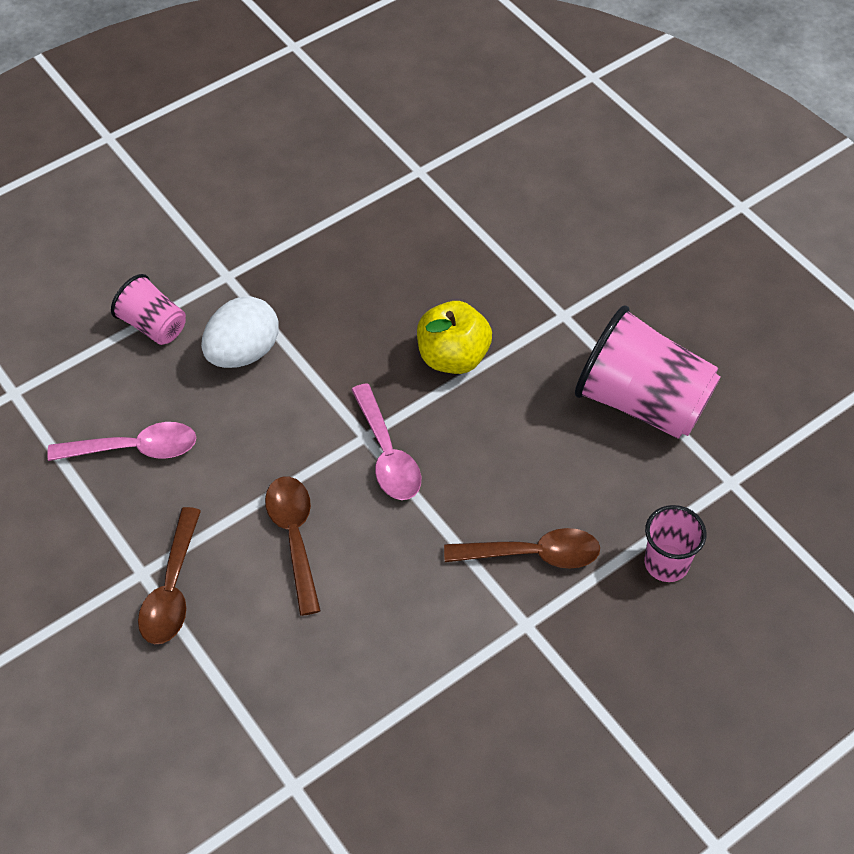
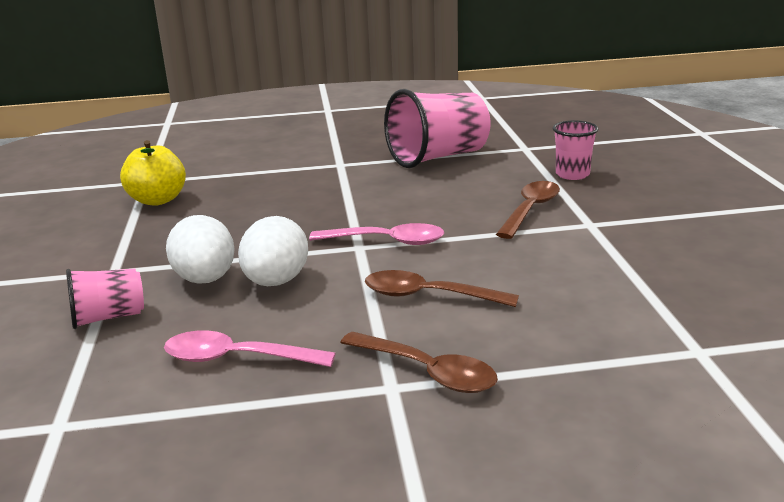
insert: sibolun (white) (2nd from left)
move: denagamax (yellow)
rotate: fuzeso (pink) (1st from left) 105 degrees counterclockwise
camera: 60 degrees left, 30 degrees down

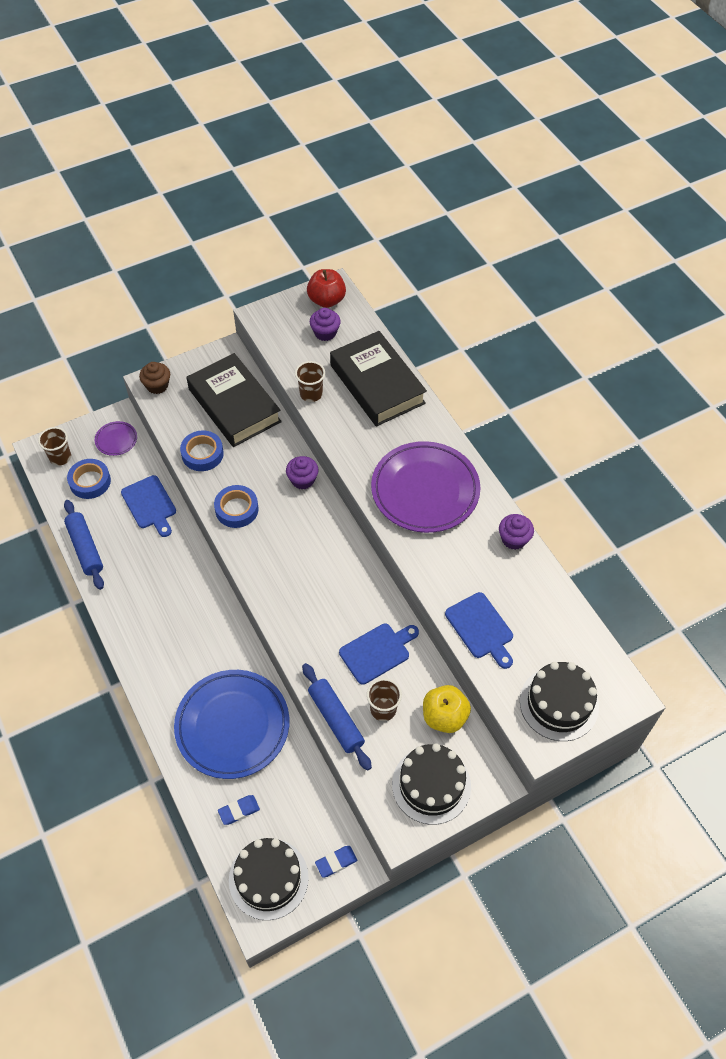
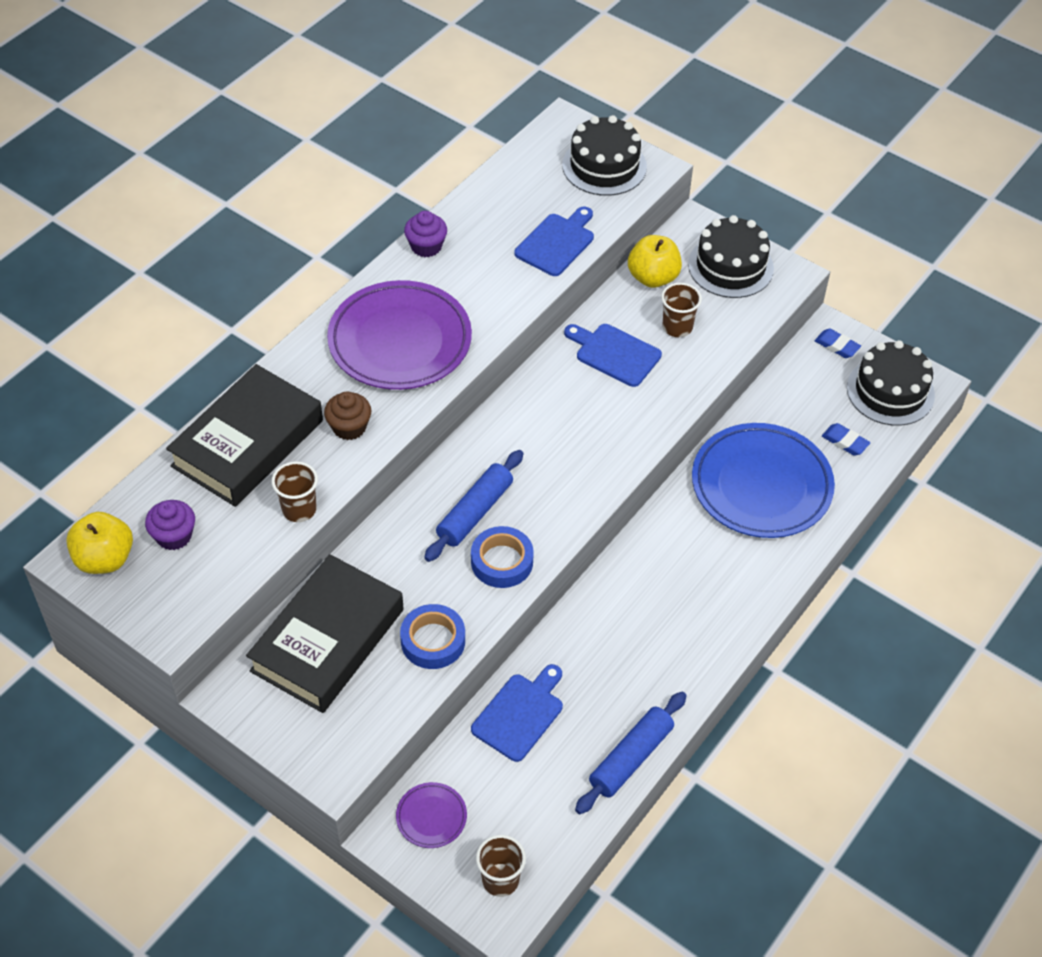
delete: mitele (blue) (1st from left); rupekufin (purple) (1st from left)
move: rupekufin (brown); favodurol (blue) (2nd from left in the first image) to favodurol (blue) (1st from left)
recolor: denagamax (red) to denagamax (yellow) (1st from left)
camera: 115 degrees left, 5 degrees down

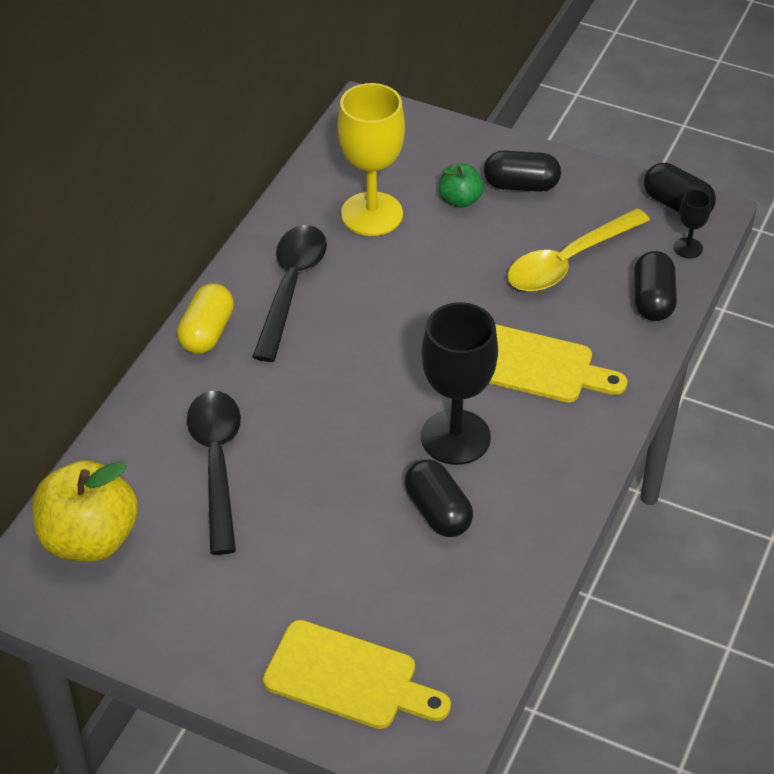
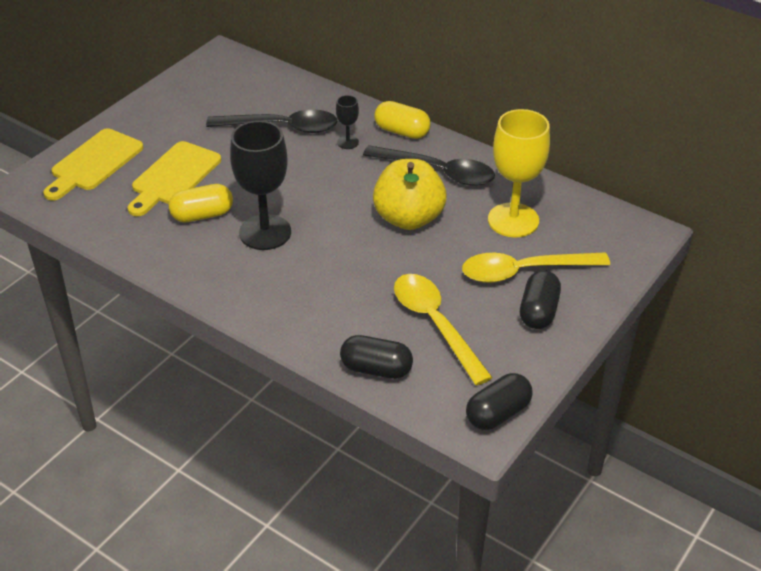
move: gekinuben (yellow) (2nd from left); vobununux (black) (2nd from left); denagamax (yellow)
replace: denagamax (green) to fuzeso (yellow) (2nd from left)
recolor: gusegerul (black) (1st from left) to gusegerul (yellow) (1st from left)
camera: 100 degrees right, 5 degrees down

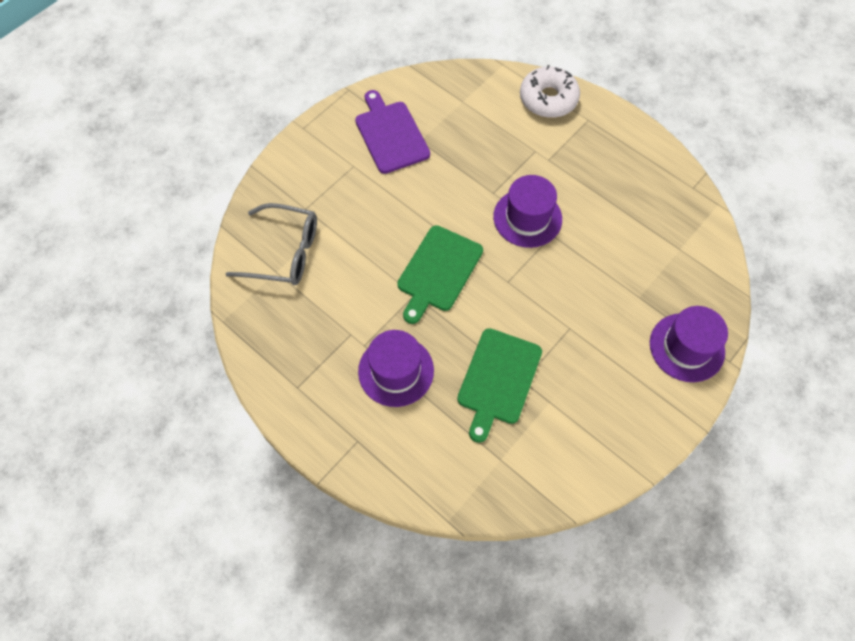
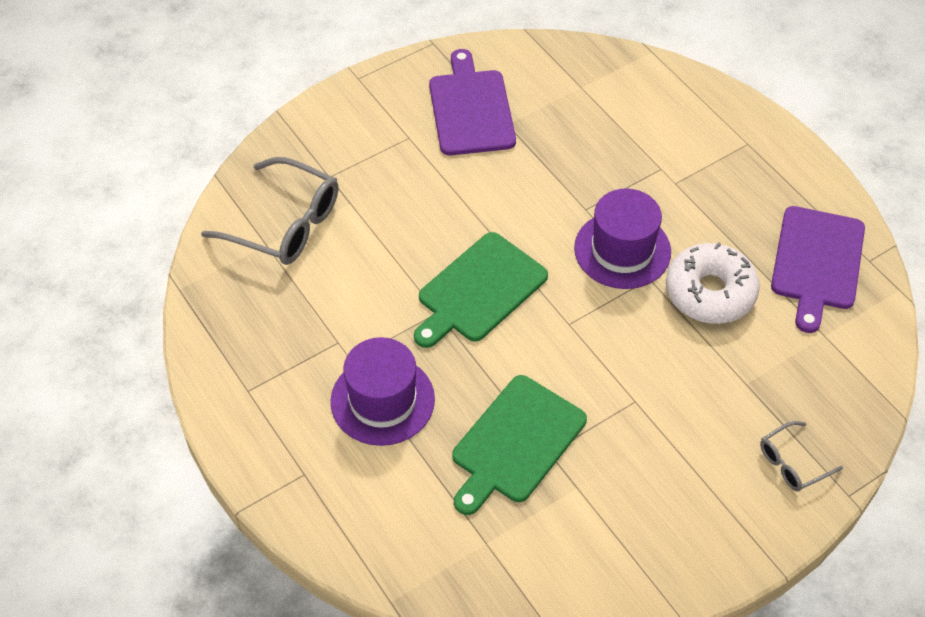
insert: gekinuben (purple) (2nd from left)
move: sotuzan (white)
replace: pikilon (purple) (3rd from left) to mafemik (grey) (2nd from left)
camera: 15 degrees right, 10 degrees down

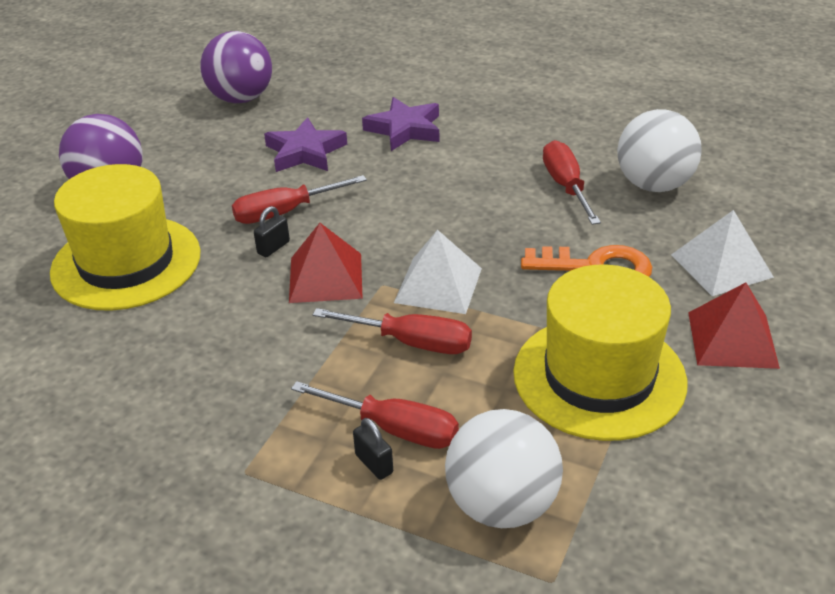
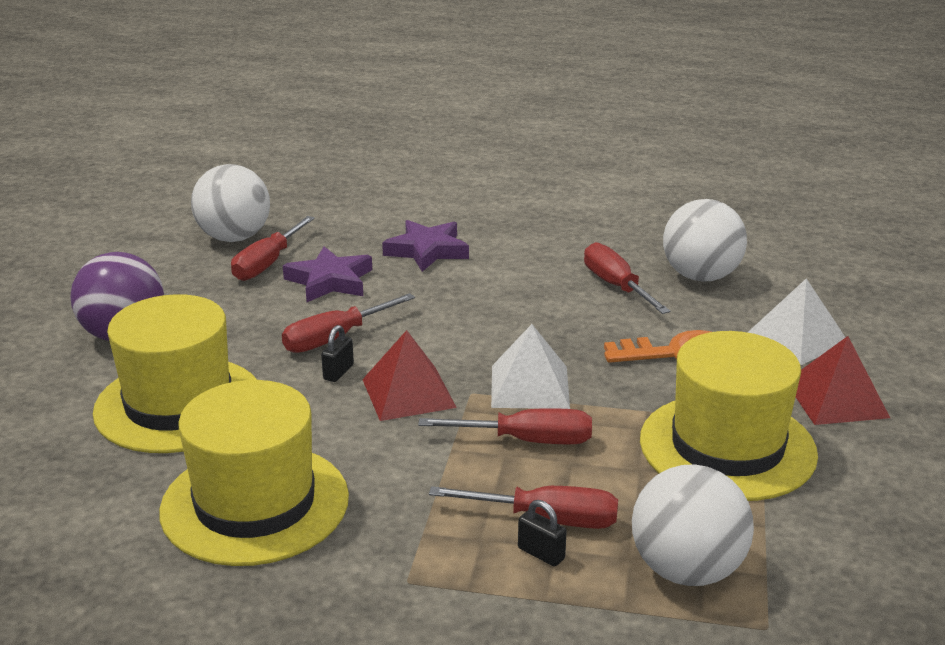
insert: pikilon (yellow) (2nd from left); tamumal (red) (1st from left)
recolor: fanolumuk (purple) (2nd from left) to fanolumuk (white) (1st from left)
camera: 15 degrees left, 10 degrees down

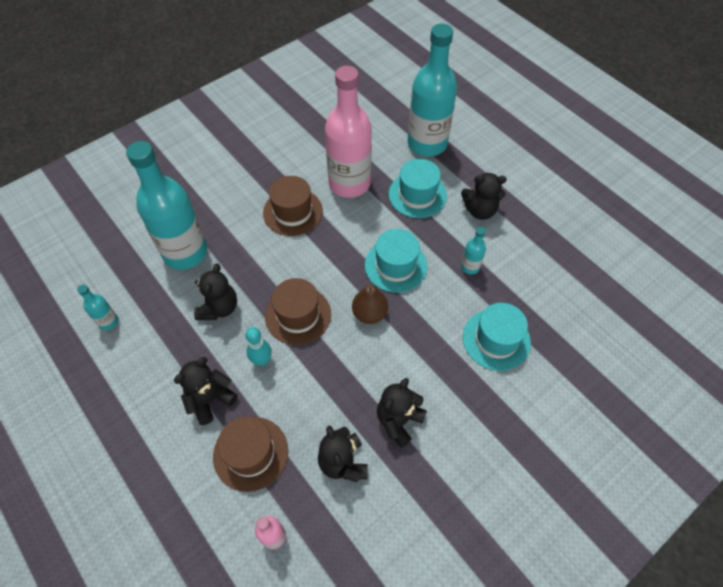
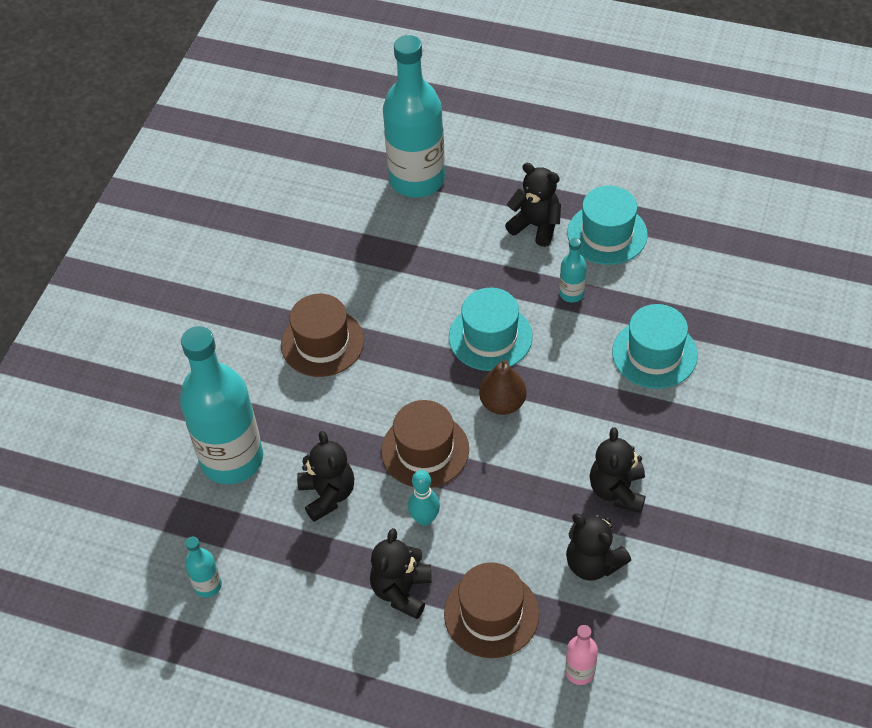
delete: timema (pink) (2nd from left)
move: pikilon (turquoise) (2nd from left)
rotate: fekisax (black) (5th from left in the first image) 120 degrees counterclockwise
camera: 30 degrees left, 5 degrees down

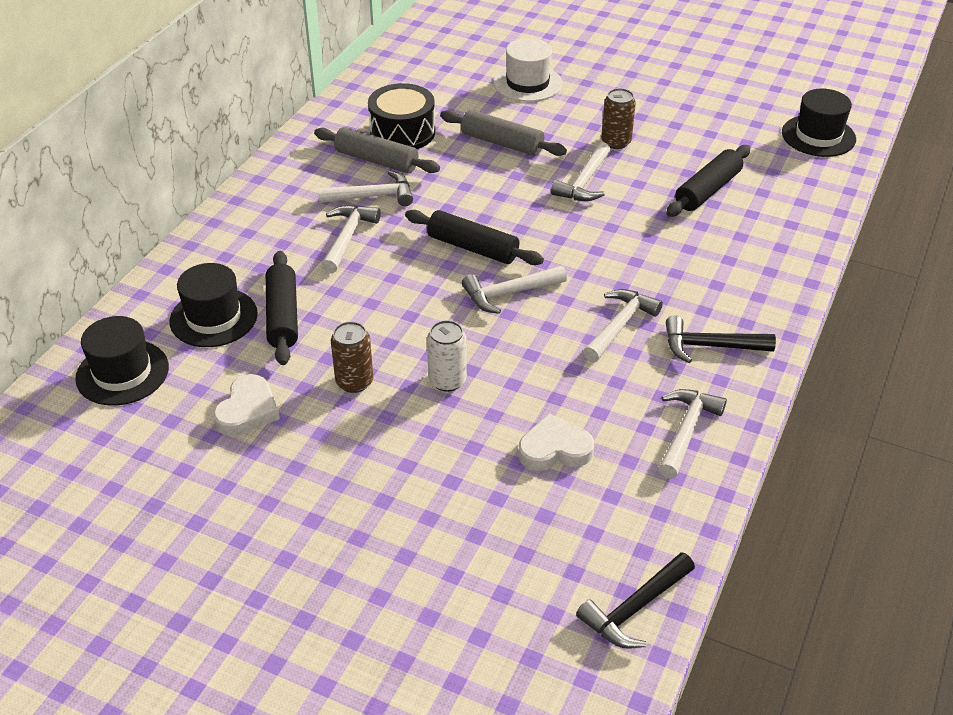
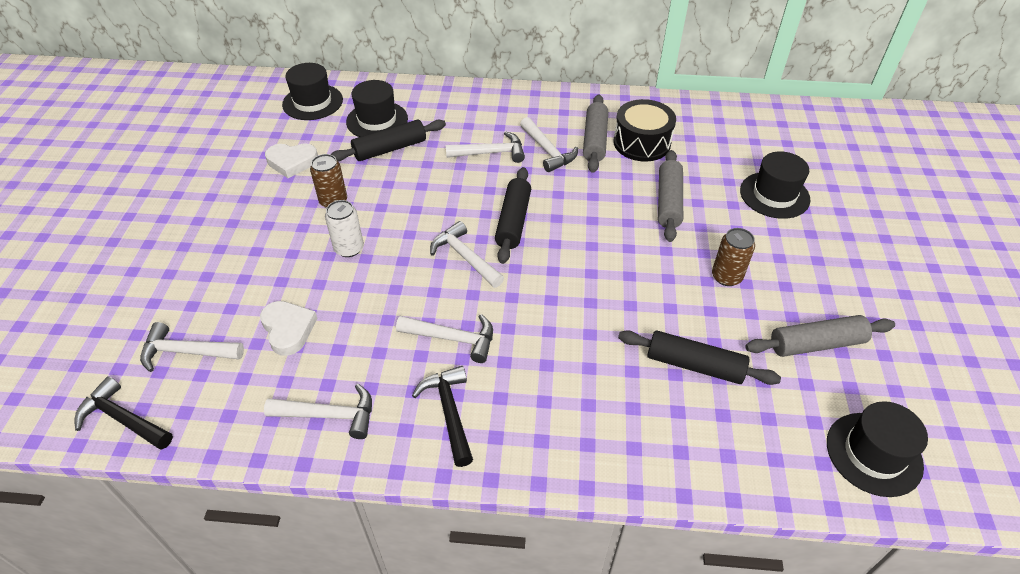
insert: favodurol (grey) (3rd from left)
move: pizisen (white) (4th from left in the first image) to pizisen (white) (1st from left)
recolor: pikilon (white) to pikilon (black) (3rd from left)
camera: 70 degrees right, 5 degrees up

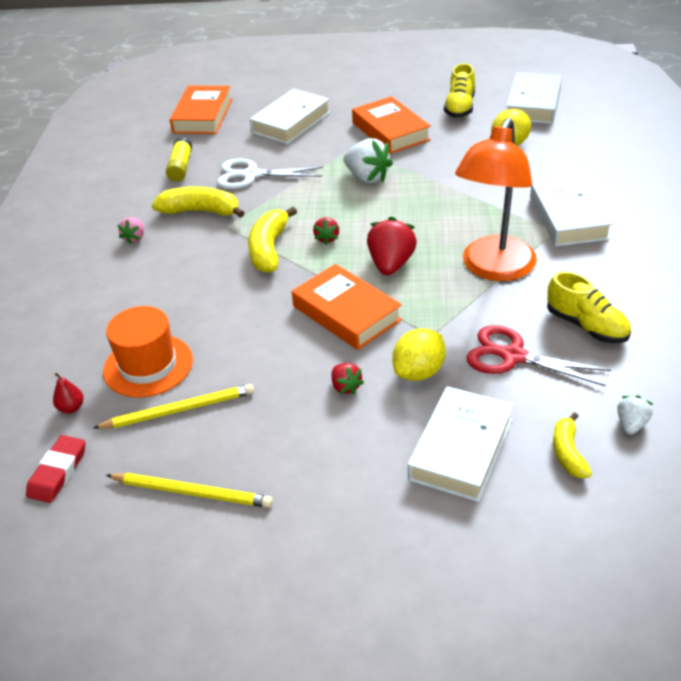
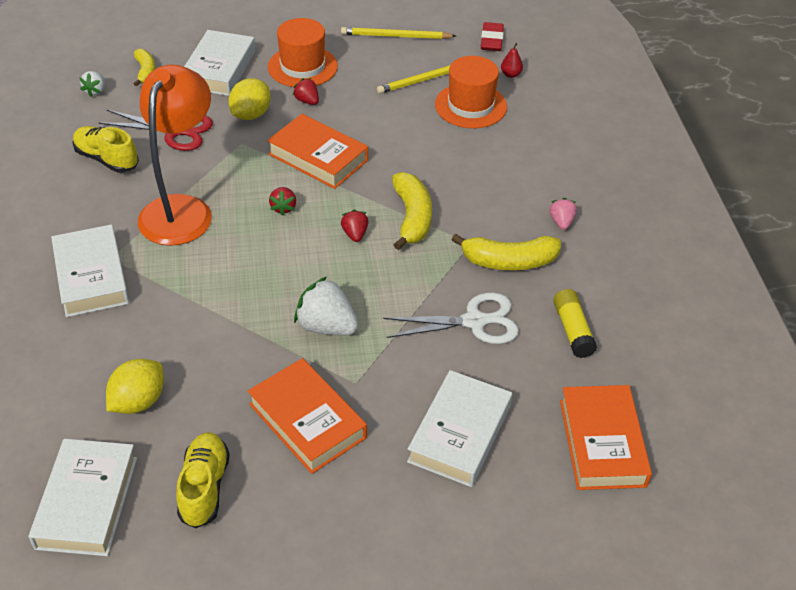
insert: pikilon (orange) (1st from left)
resize: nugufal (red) (3rd from left in the first image) x0.55
camera: 165 degrees right, 5 degrees up

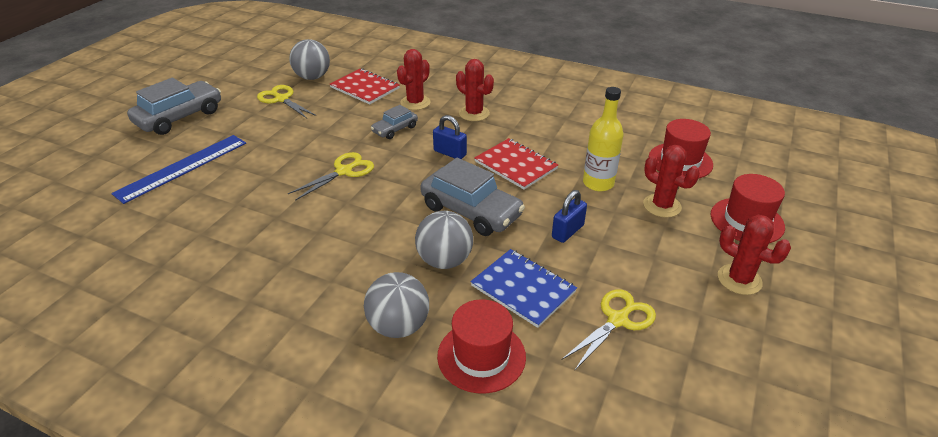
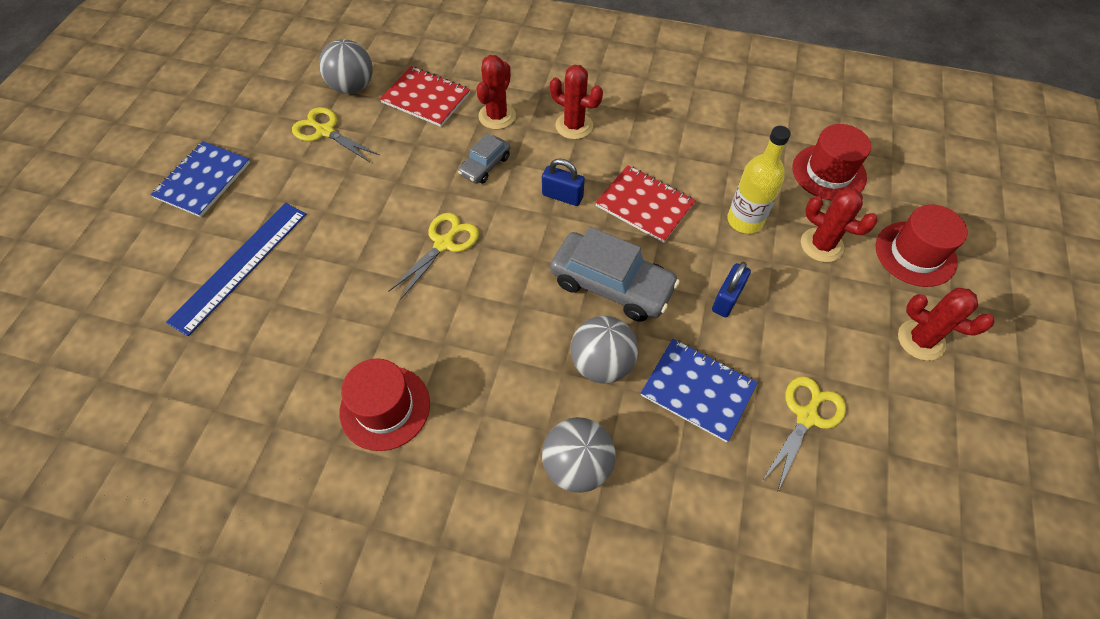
move: pikilon (red) (1st from left)
replace: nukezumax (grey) (1st from left) to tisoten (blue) (1st from left)
camera: 10 degrees left, 20 degrees up

